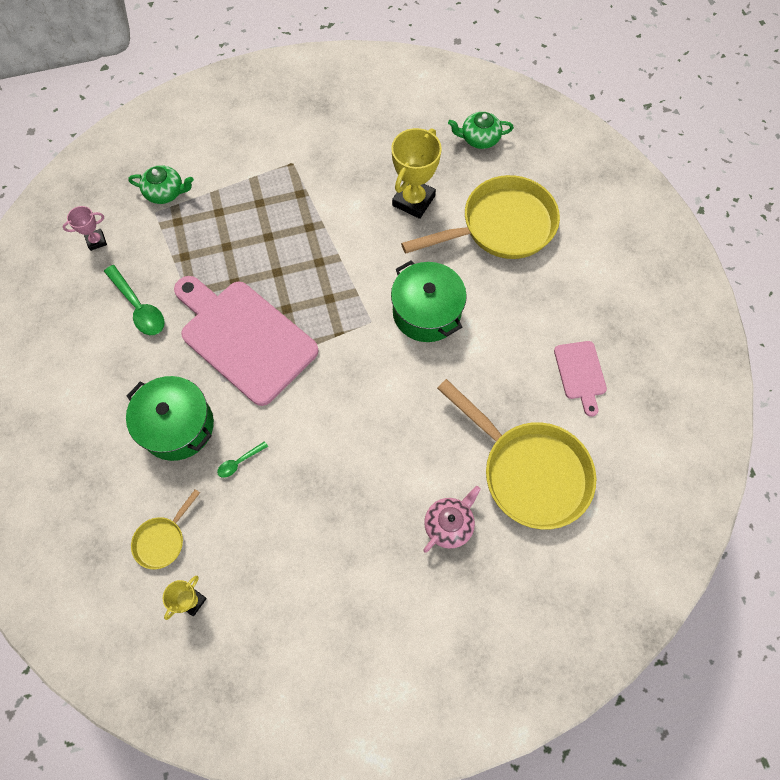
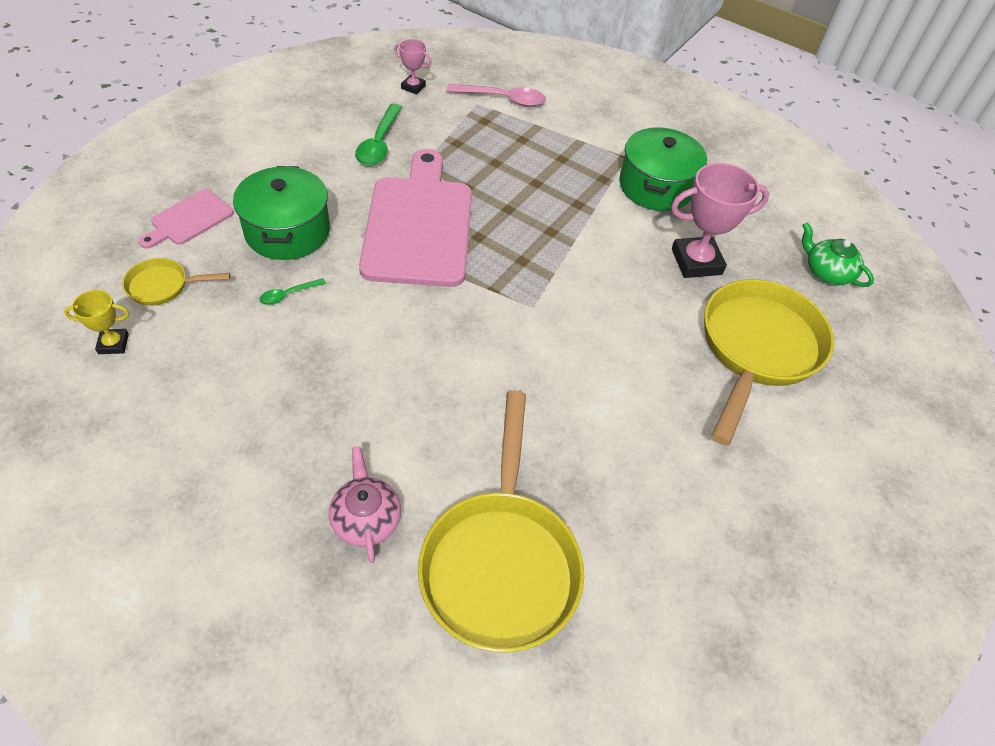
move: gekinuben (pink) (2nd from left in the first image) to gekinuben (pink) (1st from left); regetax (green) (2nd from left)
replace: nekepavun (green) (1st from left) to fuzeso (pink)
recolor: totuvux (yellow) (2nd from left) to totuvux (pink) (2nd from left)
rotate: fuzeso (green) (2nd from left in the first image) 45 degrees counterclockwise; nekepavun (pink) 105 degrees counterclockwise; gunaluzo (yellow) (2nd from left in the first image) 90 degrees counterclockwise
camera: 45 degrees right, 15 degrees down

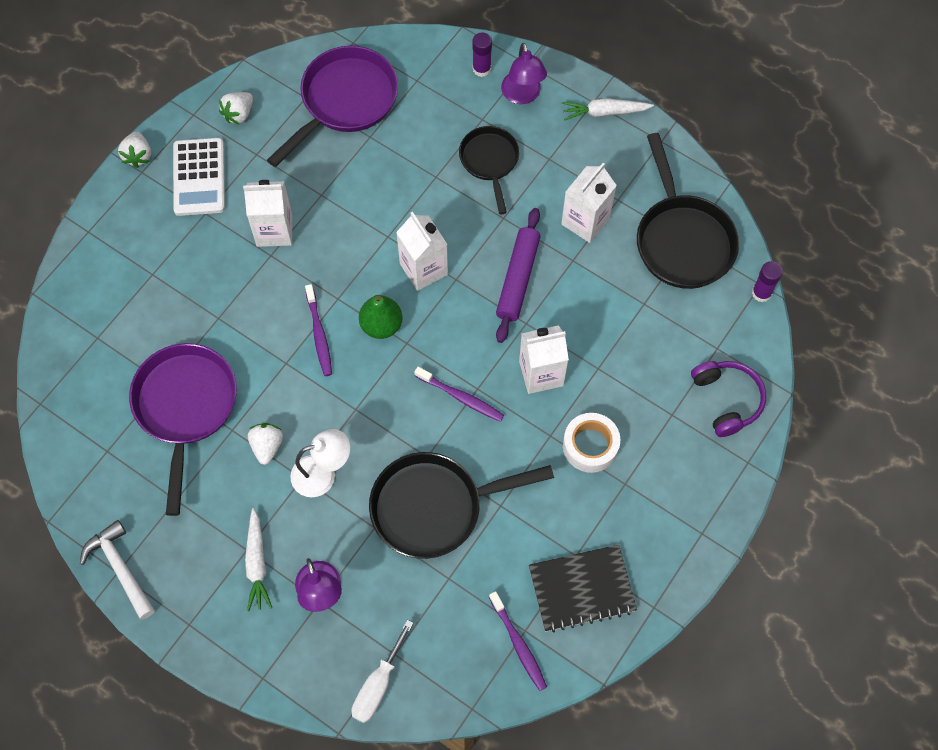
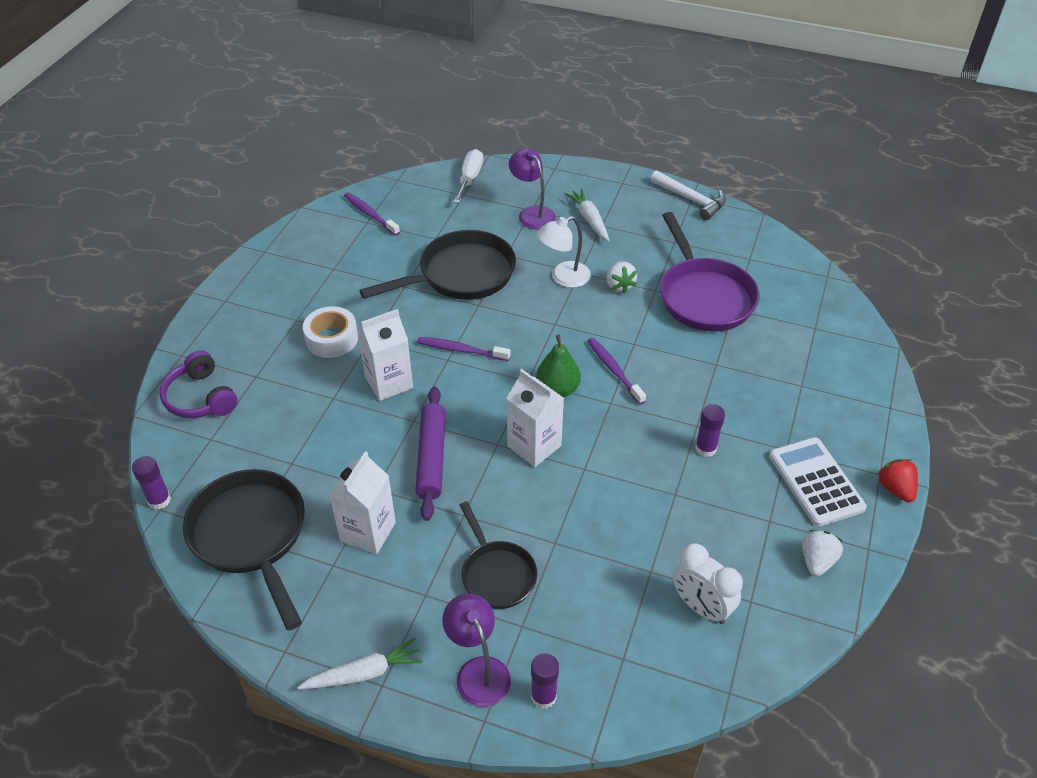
delete: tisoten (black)
replace: gunaluzo (purple) (2nd from left) to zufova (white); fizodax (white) (1st from left) to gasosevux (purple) (3rd from left)
recolor: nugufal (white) (1st from left) to nugufal (red)
camera: 165 degrees right, 20 degrees down

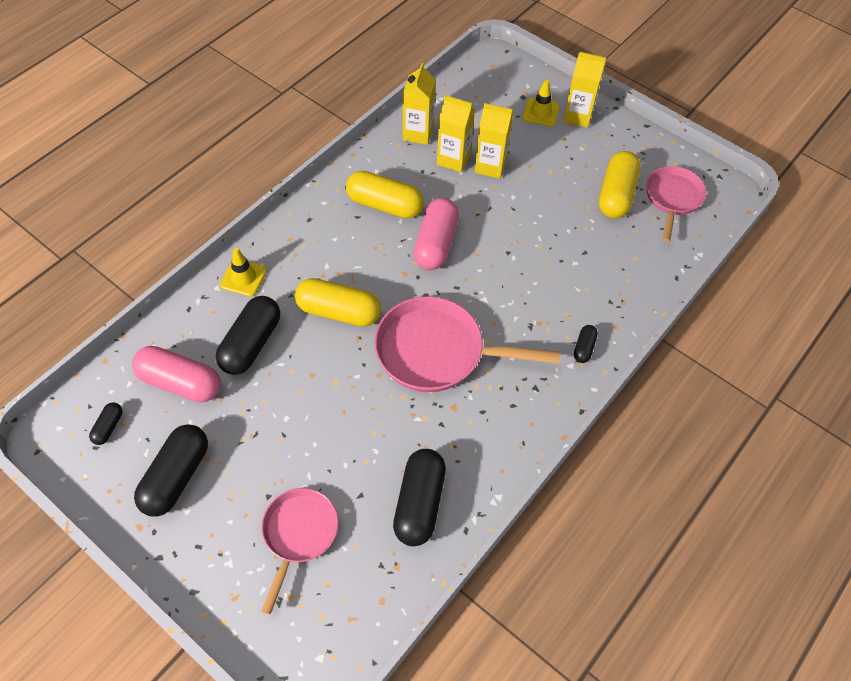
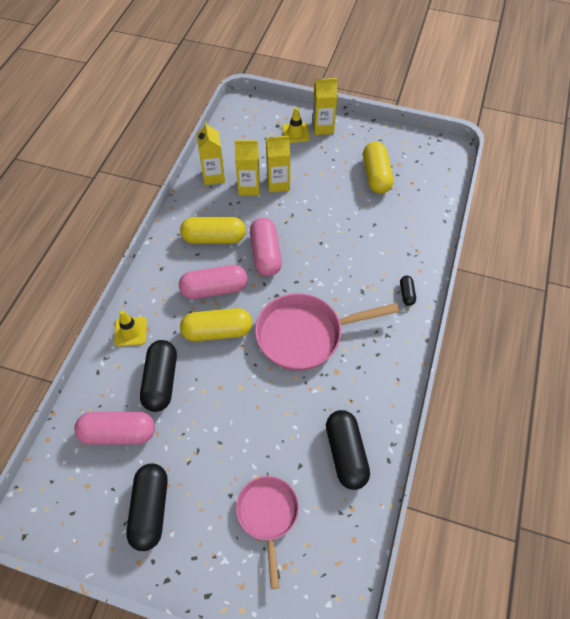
delete: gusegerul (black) (1st from left); gunaluzo (pink) (3rd from left)
insert: gusegerul (pink) (2nd from left)
camera: 20 degrees left, 0 degrees up

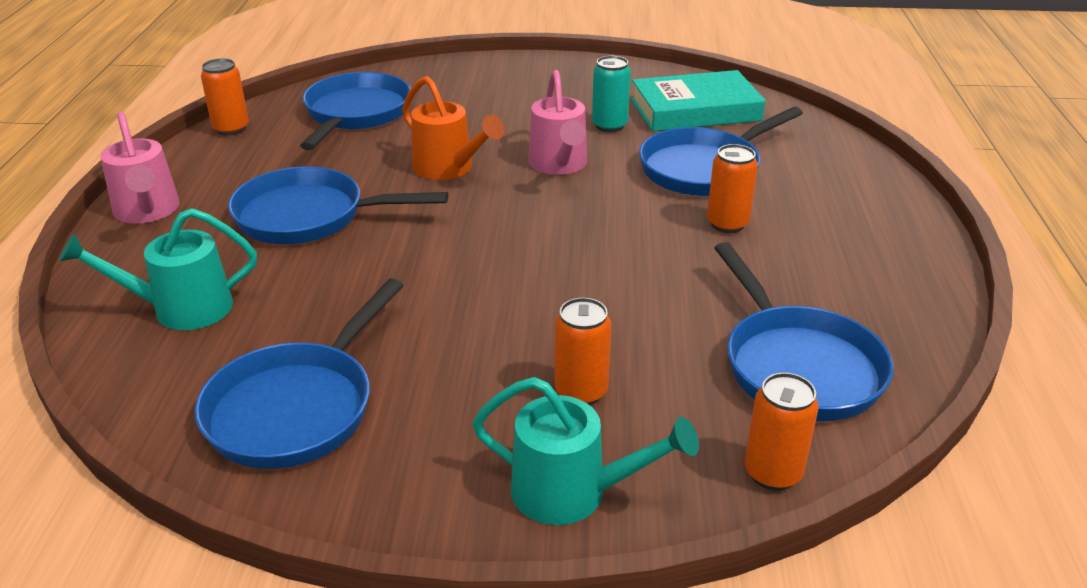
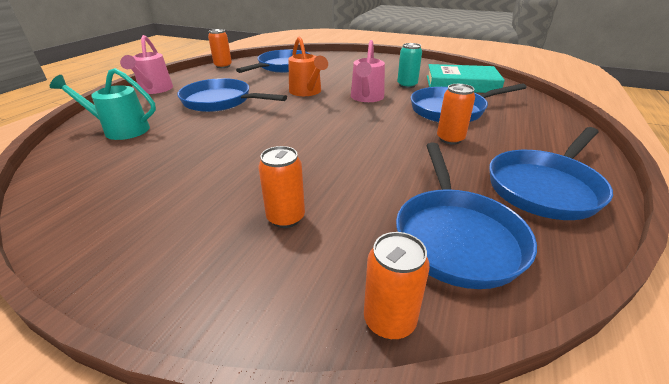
delete: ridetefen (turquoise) (2nd from left)
move: gunaluzo (blue) (1st from left in the first image) to gunaluzo (blue) (5th from left)
camera: 20 degrees right, 0 degrees up

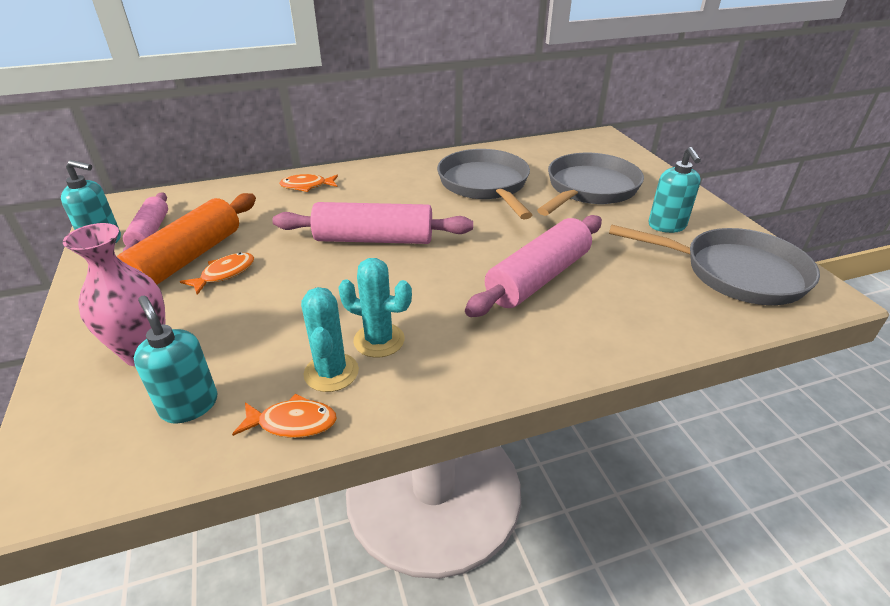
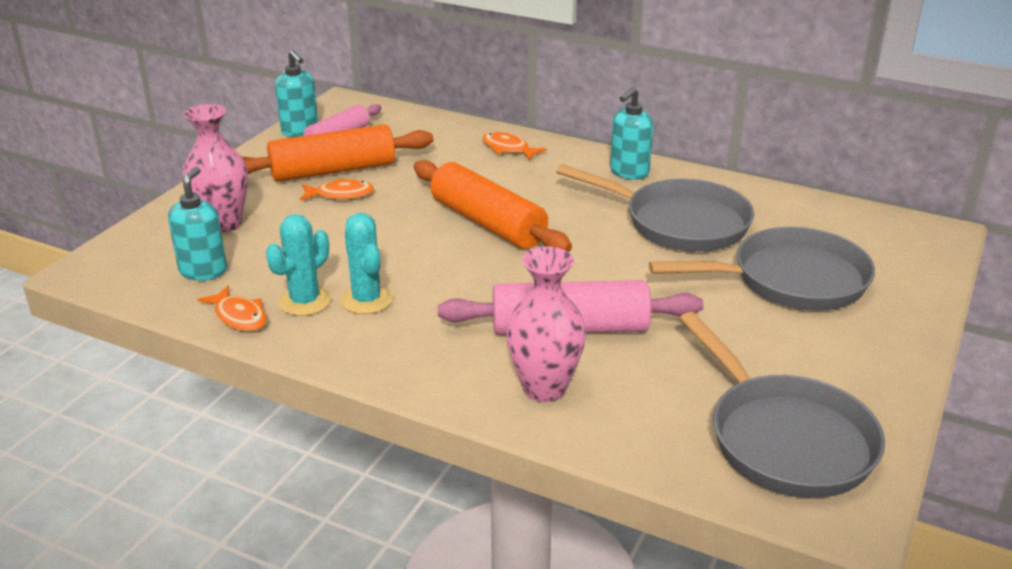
insert: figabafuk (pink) (2nd from left)
move: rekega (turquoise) (3rd from left)
recolor: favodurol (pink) (2nd from left) to favodurol (orange) (2nd from left)
rotate: gunaluzo (grey) (1st from left) 90 degrees clockwise
camera: 45 degrees right, 5 degrees down

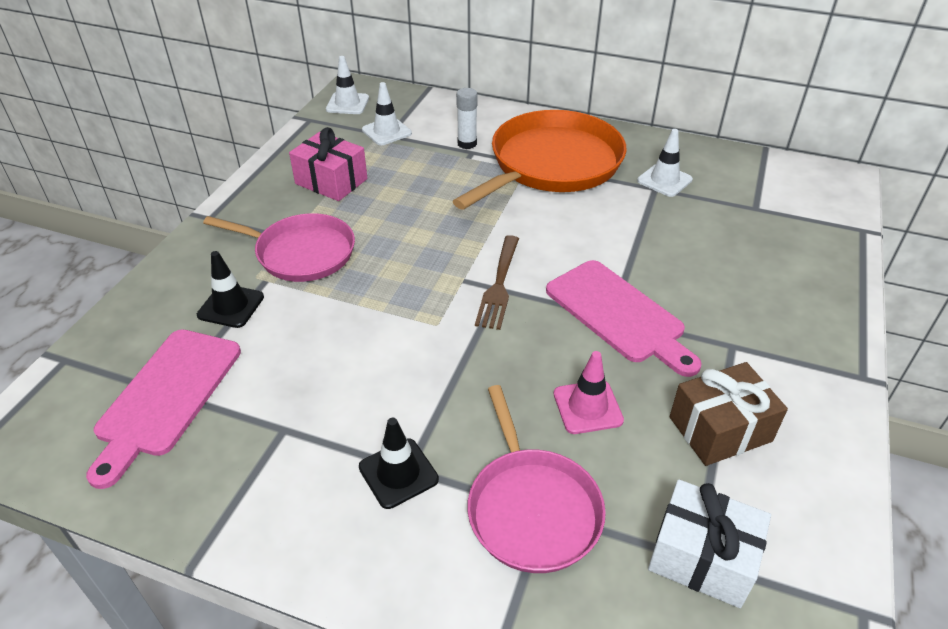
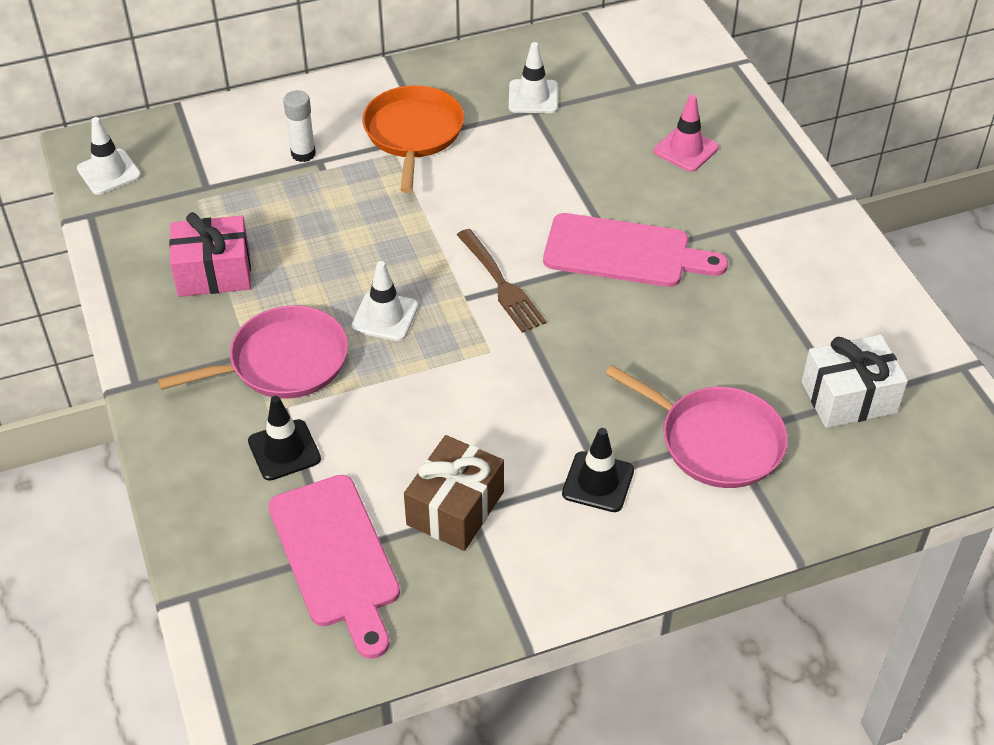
move: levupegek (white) (2nd from left); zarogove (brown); levupegek (pink)
resize: gunaluzo (orange) x0.64
camera: 40 degrees left, 5 degrees up

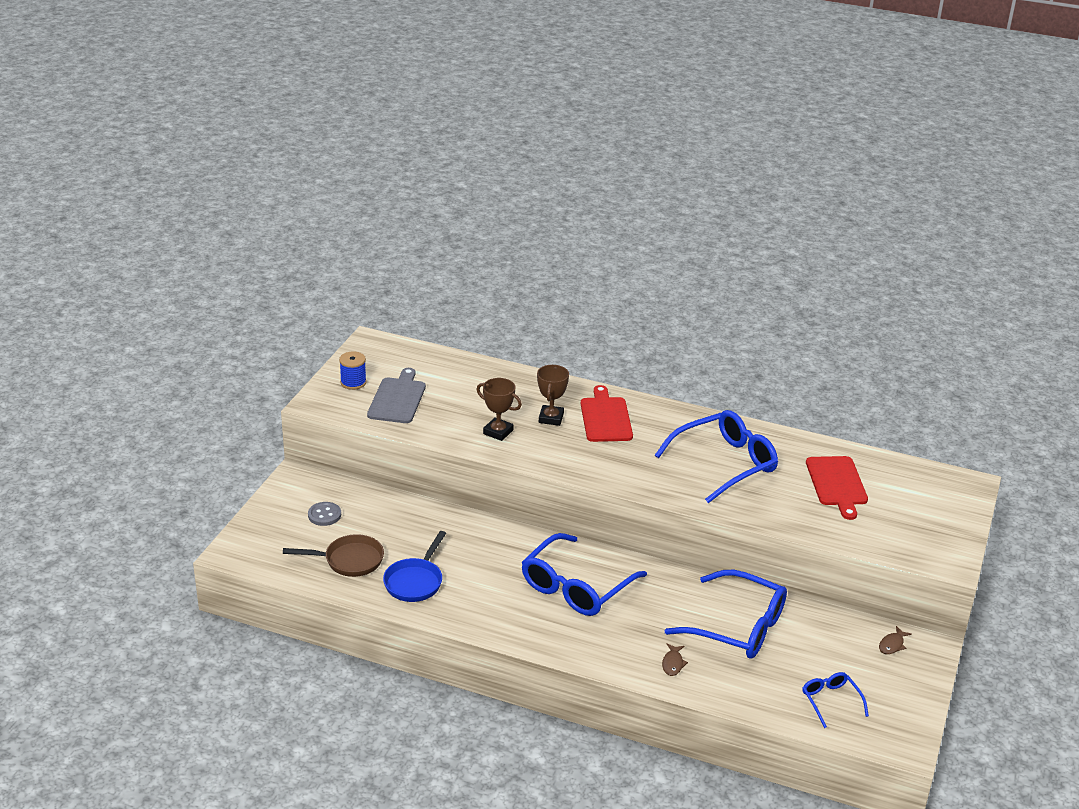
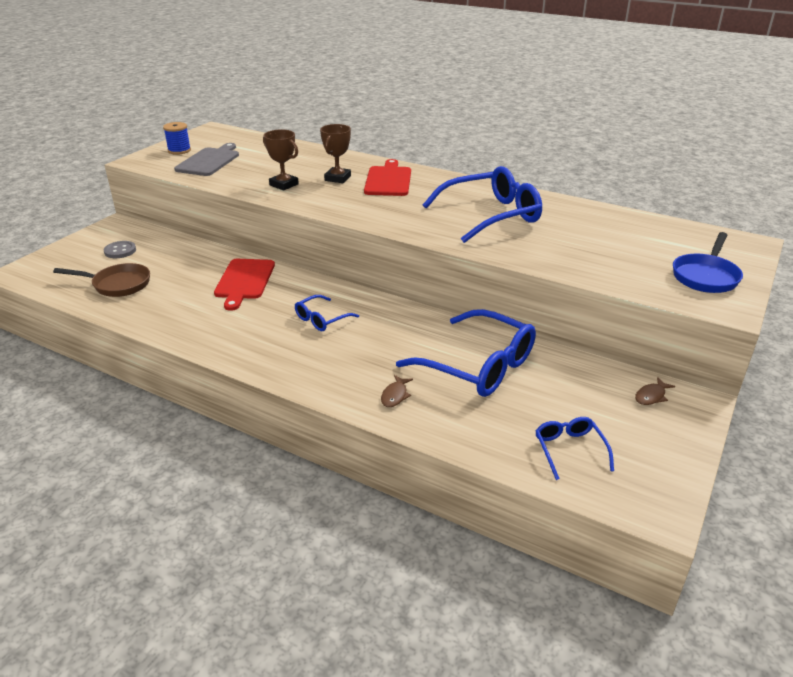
move: gekinuben (red) (2nd from left in the first image) to gekinuben (red) (1st from left); gunaluzo (blue)
resize: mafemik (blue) (1st from left) x0.50
camera: 10 degrees right, 0 degrees up

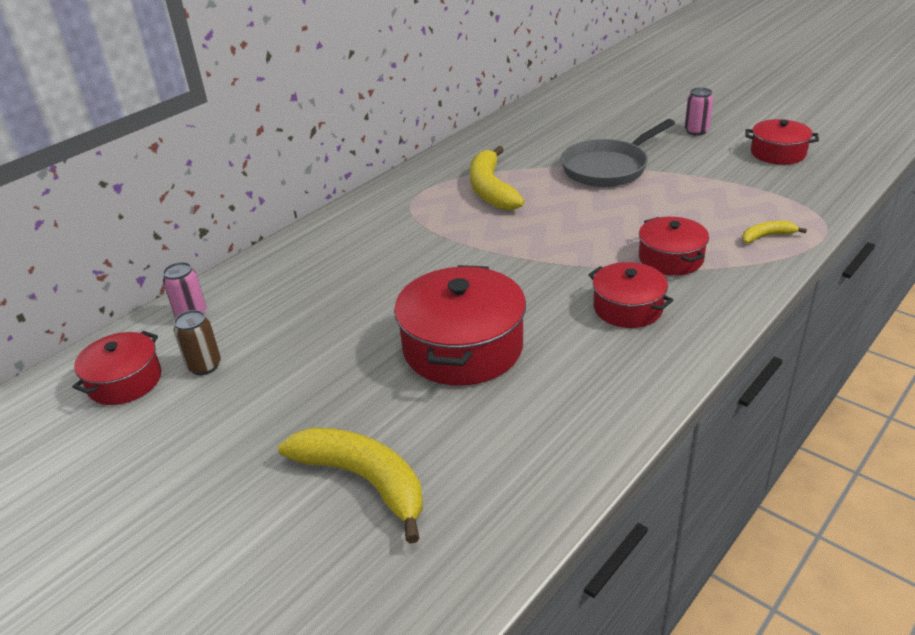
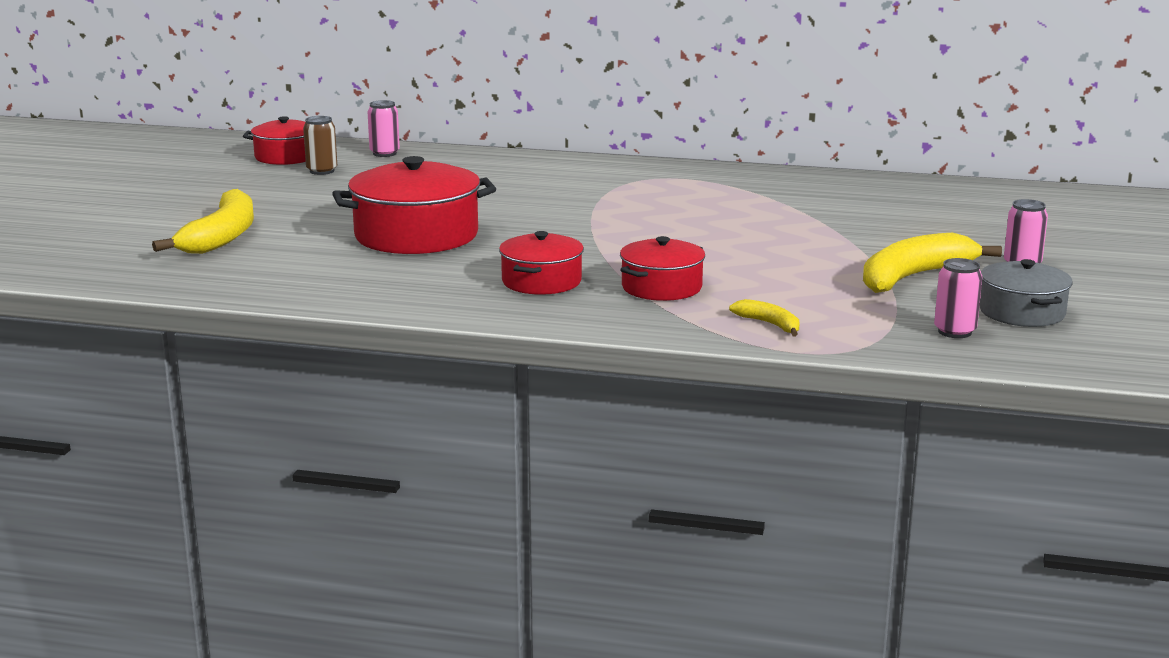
delete: gunaluzo (grey)
insert: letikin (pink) (2nd from left)
move: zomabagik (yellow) (2nd from left in the first image) to zomabagik (yellow) (3rd from left)
recolor: regetax (red) (5th from left) to regetax (grey)
camera: 60 degrees right, 15 degrees down

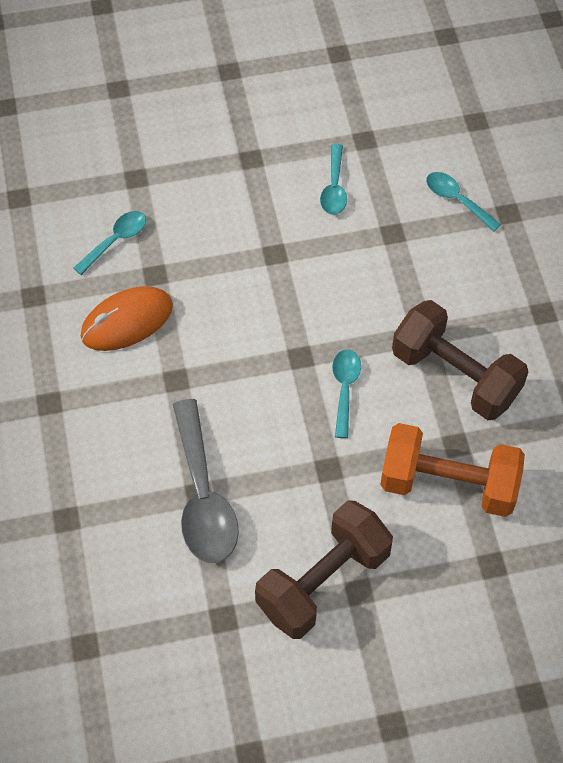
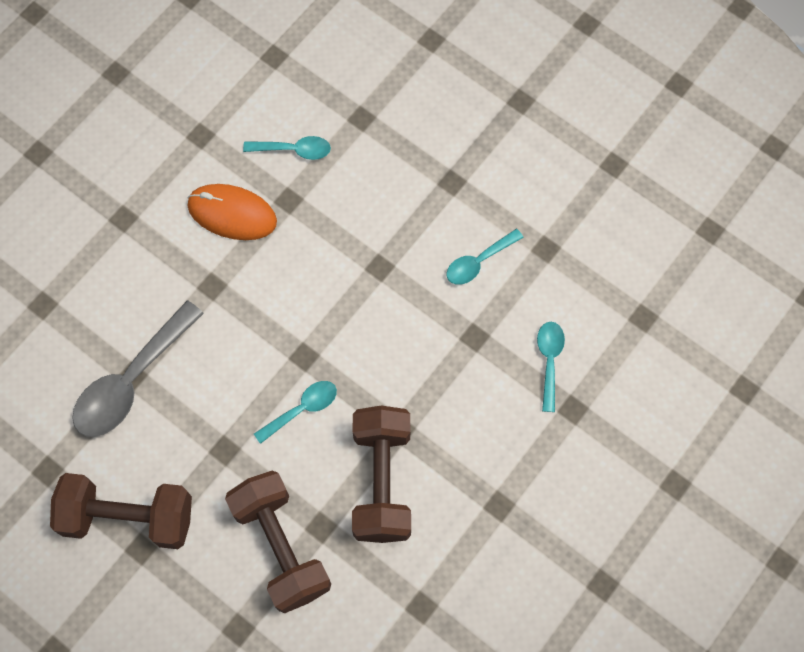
recolor: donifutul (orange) to donifutul (brown) (2nd from left)
camera: 50 degrees right, 10 degrees up

